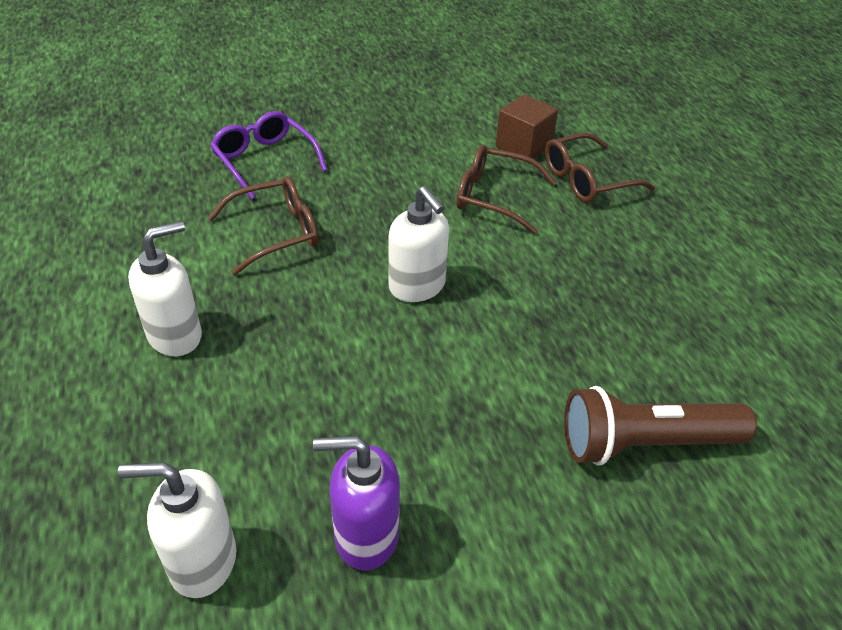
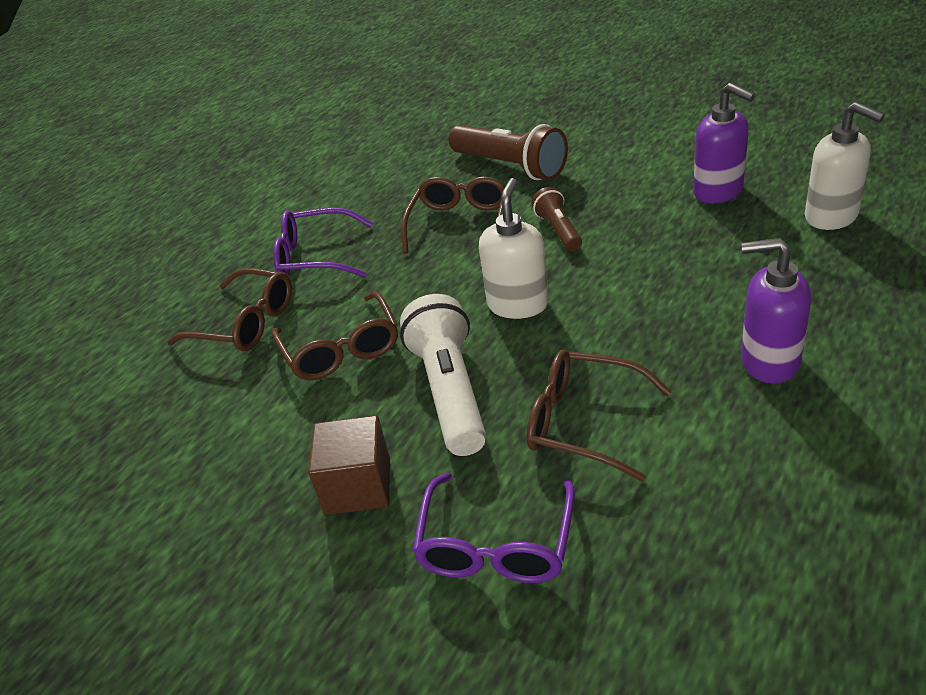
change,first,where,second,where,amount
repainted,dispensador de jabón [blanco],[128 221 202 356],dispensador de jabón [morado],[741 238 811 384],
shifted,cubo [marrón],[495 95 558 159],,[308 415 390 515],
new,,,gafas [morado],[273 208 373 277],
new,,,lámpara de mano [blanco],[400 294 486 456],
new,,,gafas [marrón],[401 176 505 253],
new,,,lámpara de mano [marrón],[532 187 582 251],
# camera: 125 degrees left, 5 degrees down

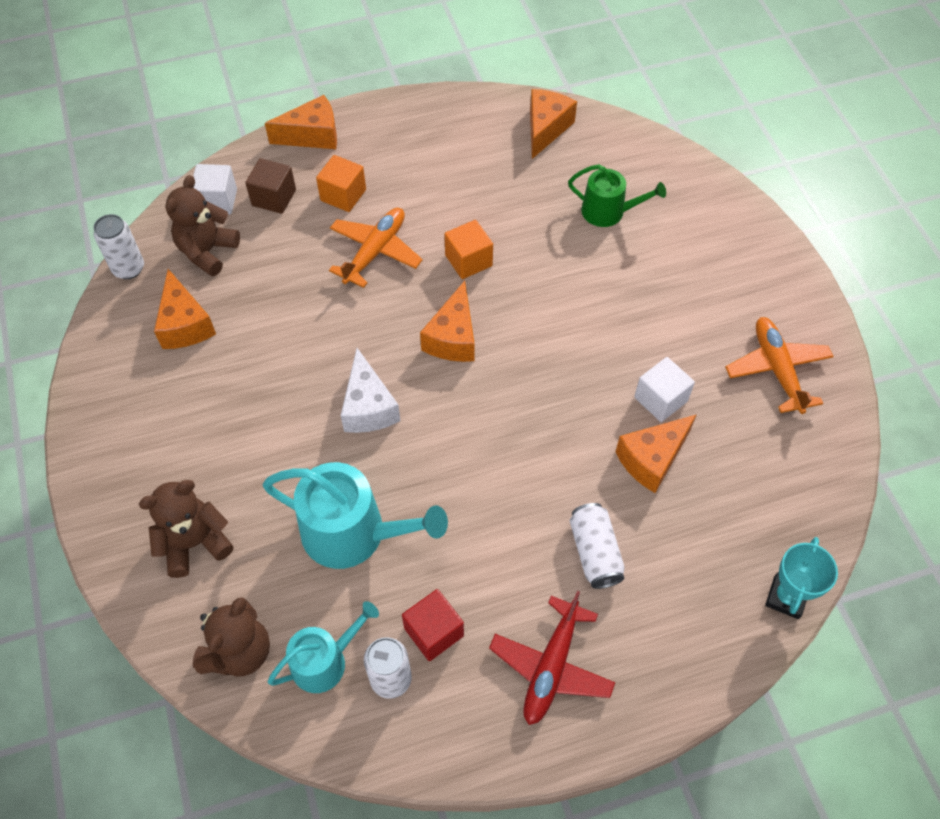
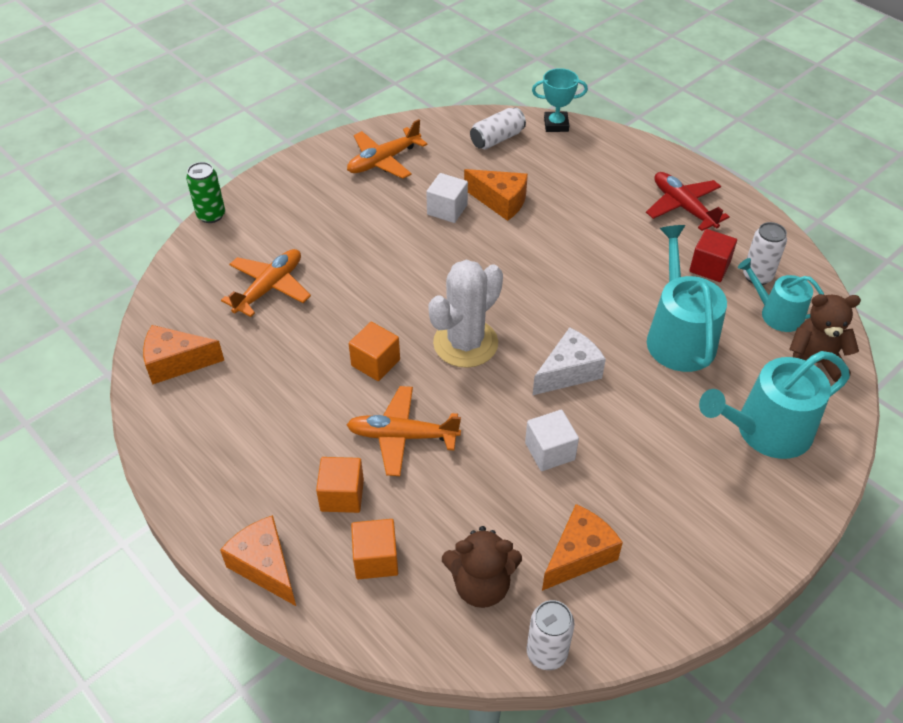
change,first,where,second,where,amount
swapped,osito [marrón],[139 480 234 578],regadera [turquesa],[699 351 850 459],
shifted,cubo [blanco],[193 164 237 214],,[525 410 579 471],
repainted,cubo [marrón],[245 158 296 214],cubo [naranja],[351 519 398 579],
swapped,queso [naranja],[420 281 475 362],cactus [blanco],[428 260 503 368],
rotated,avión [rojo],[489 591 615 725],,[646 172 729 231],120 degrees counterclockwise
swapped,regadera [verde],[568 164 666 227],avión [naranja],[221 249 311 317],
shifted,lata [blanco],[570 503 625 589],,[470 107 526 149],
new,,,lata [verde],[186 162 225 223],
# camera: 115 degrees left, 10 degrees down

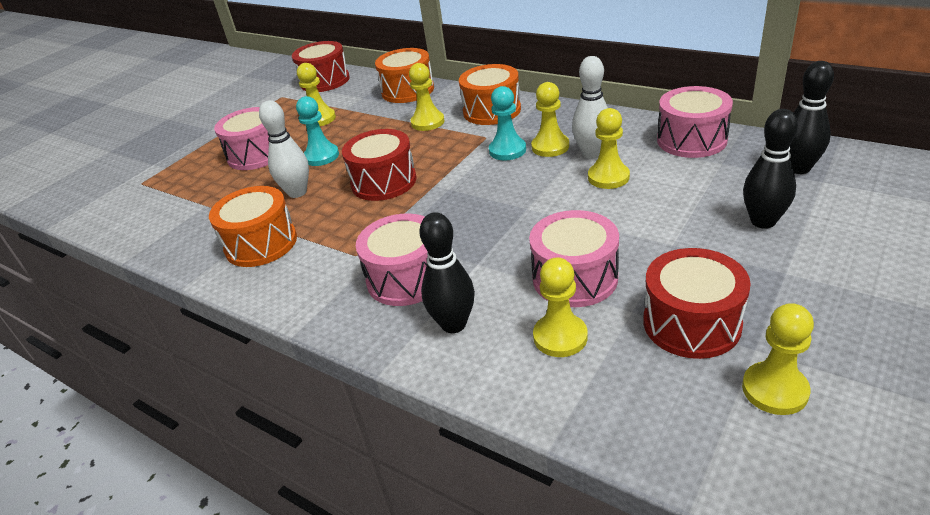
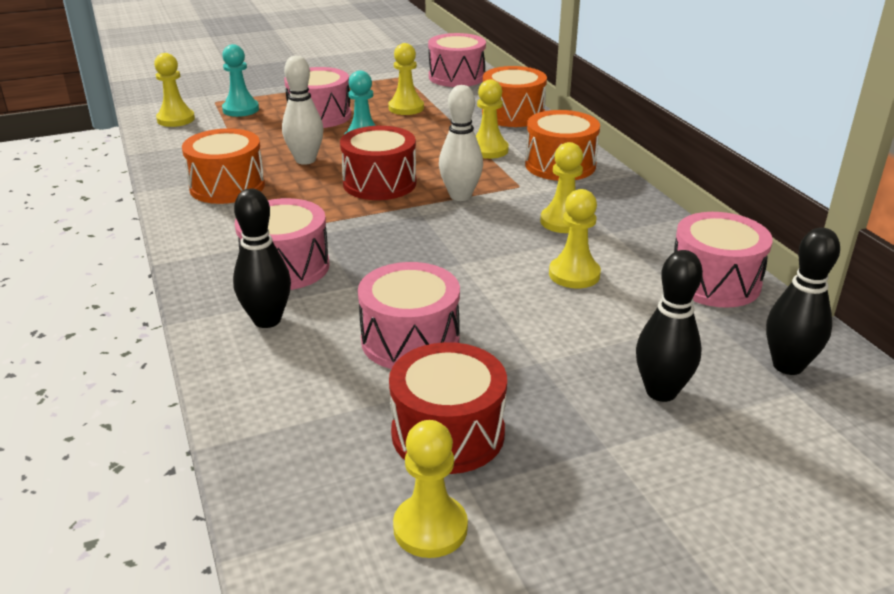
change,first,where,second,where,amount
repainted,tambor [rojo],[292 41 350 92],tambor [rosa],[428 33 486 87],
shifted,peón [turquesa],[489 86 526 160],,[222 44 259 117],
shifted,peón [amarillo],[533 258 588 357],,[154 53 195 127],
shifted,bolo [blanco],[572 56 608 159],,[439 85 483 201],
# camera: 30 degrees right, 5 degrees down

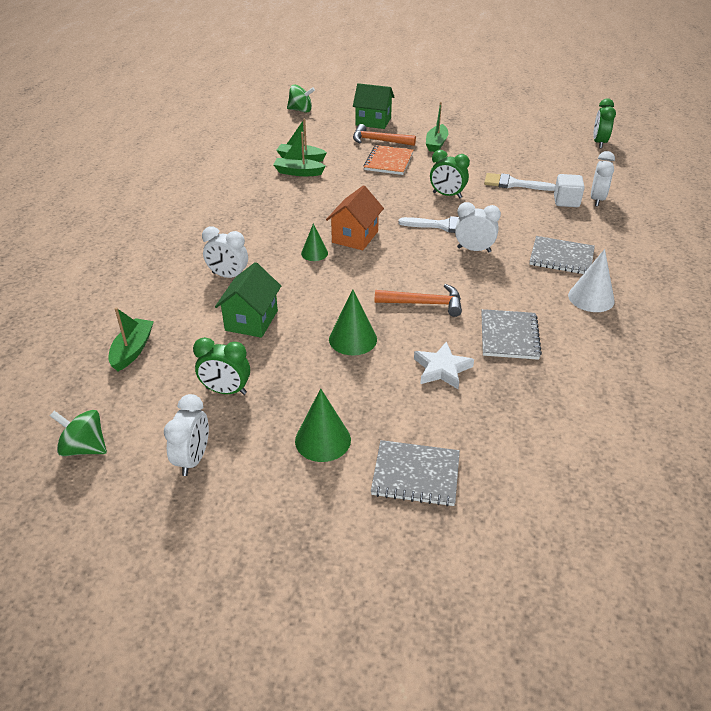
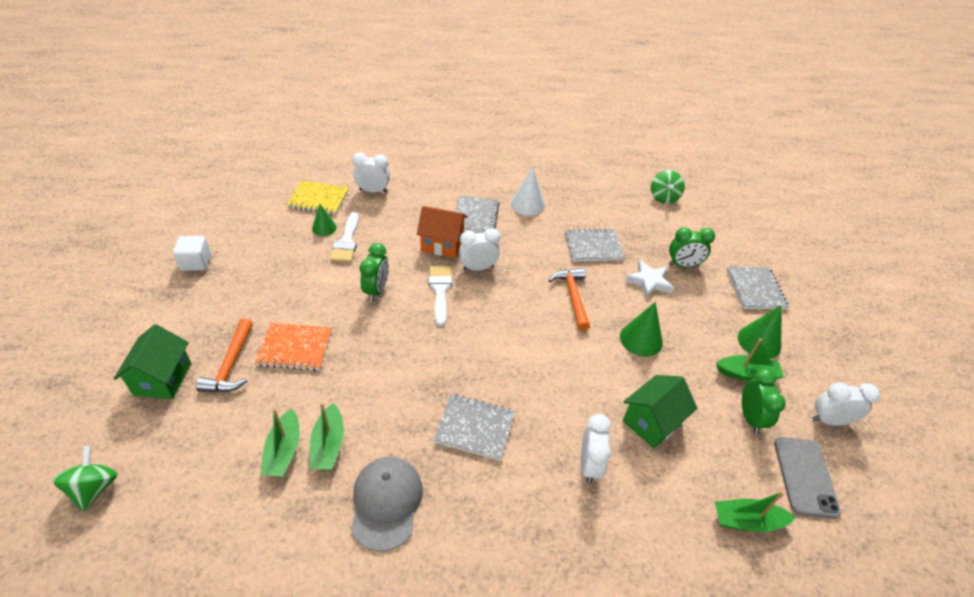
change,first,where,second,where,amount
shifted,peonza [verde],[50 410 107 456],,[651 170 685 204],
rotated,casa [verde],[215 262 281 338],,[623 375 697 449],45 degrees counterclockwise
shifted,cono [verde],[301 223 328 261],,[312 204 337 236],
shifted,casa [naranja],[326 185 384 250],,[417 206 467 258],
shifted,barco [verde],[426 102 449 152],,[716 338 784 381],
rotated,despertador [blanco],[455 202 501 252],,[459 228 500 271],75 degrees clockwise
shifted,cubo [blanco],[554 174 585 207],,[173 236 211 271],
shifted,despertador [verde],[593 99 616 148],,[669 227 715 267],
new,,,cuaderno [amarillo],[286 180 349 215],
new,,,gorra [gris],[351 457 423 552],
new,,,cuaderno [gris],[433 394 515 461],
new,,,móvil [gris],[774 437 841 519],
# camera: 105 degrees left, 5 degrees up

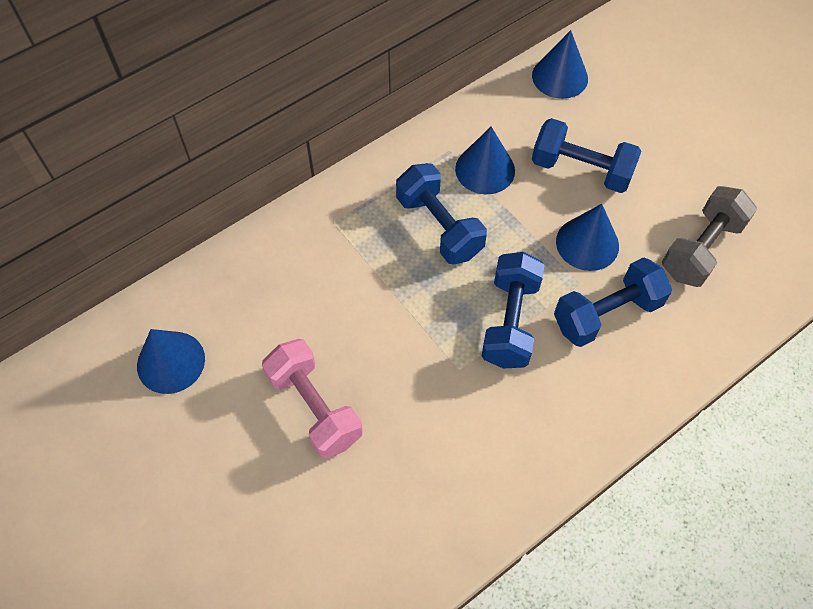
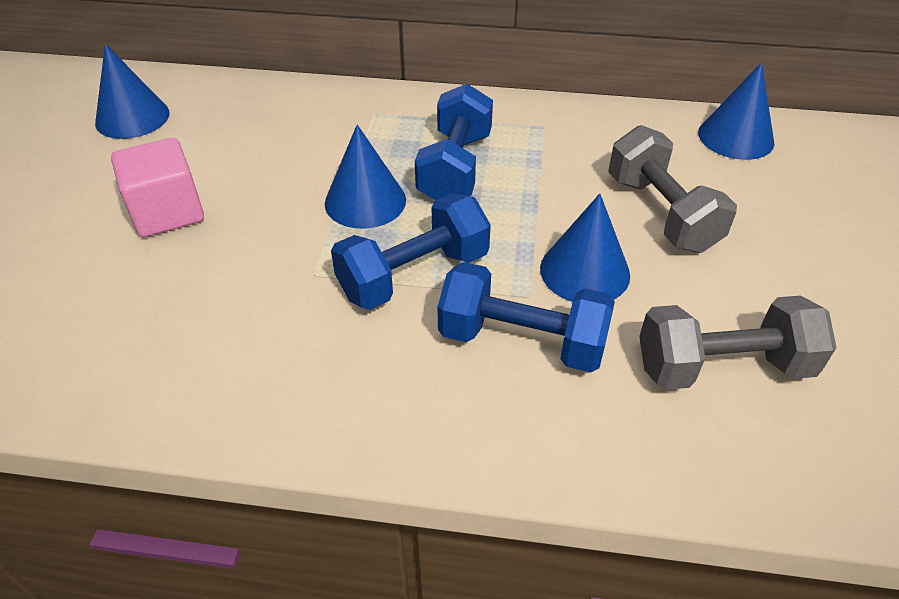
change,first,where,second,where,amount
swapped,mancuerna [rosa],[262 339 363 459],cubo [rosa],[111 138 204 237],
shifted,cono [azul],[455 127 515 194],,[325 124 406 229],
repainted,mancuerna [azul],[532 118 642 193],mancuerna [gris],[608 125 737 253],
# camera: 45 degrees right, 15 degrees down

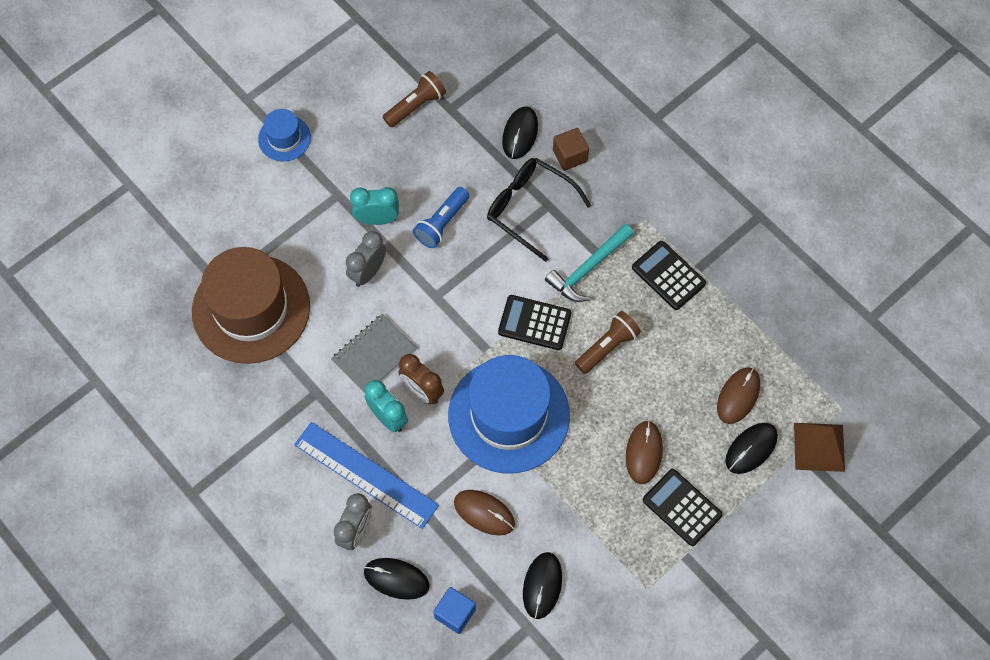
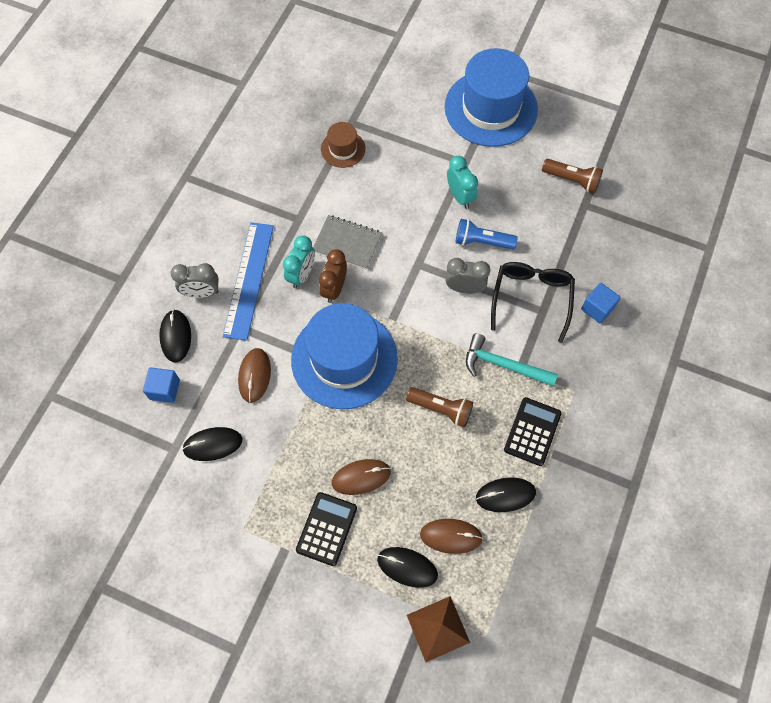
change,first,where,second,where,amount
scaled,sombrero [marrón],[192 247 310 364],,[321 122 365 168],x0.47
scaled,sombrero [azul],[258 109 311 161],,[445 48 538 147],x2.13
shifted,despertador [gris],[346 231 386 287],,[445 258 490 294],
gone,calculadora [negro],[498 295 571 350],,,
shifted,ratón [negro],[502 107 538 159],,[476 477 536 512],
repainted,cubo [marrón],[553 128 589 171],cubo [azul],[581 283 621 324],
# camera: 65 degrees right, 0 degrees up

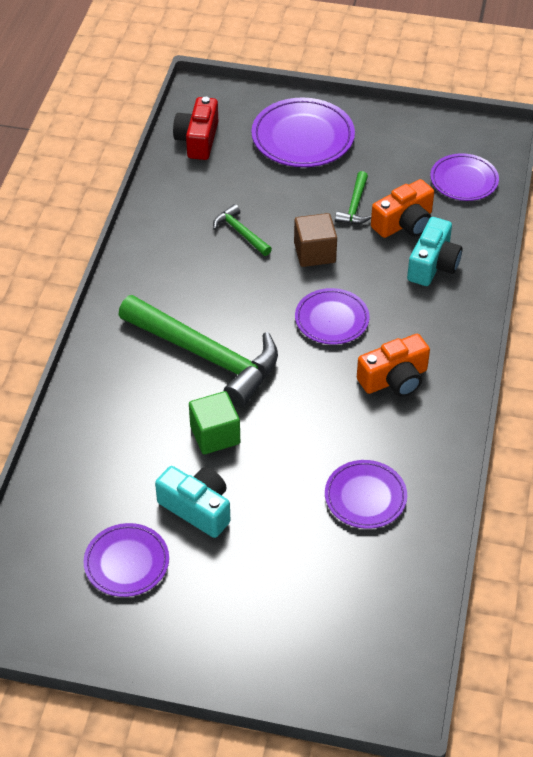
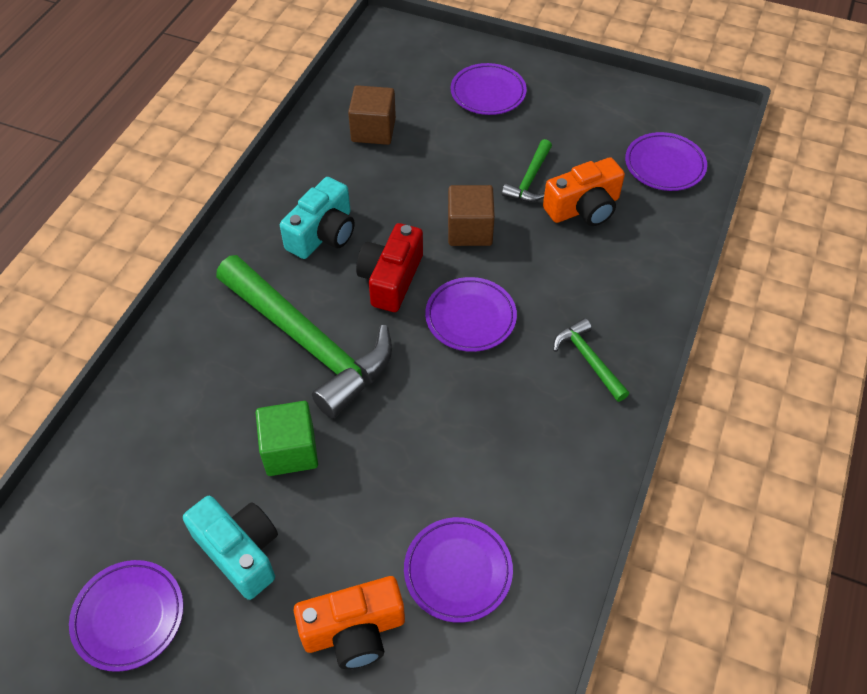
change,first,where,second,where,amount
shifted,cámara [rojo],[173 97 218 160],,[356 223 423 312],
shifted,martillo [verde],[213 204 272 256],,[553 318 629 402],
scaled,plato [morado],[251 98 355 167],,[451 63 527 115],x0.64
shifted,cámara [naranja],[357 334 430 397],,[294 576 405 669],
shifted,cámara [turquesa],[407 217 462 286],,[280 177 355 259],
new,,,cubo [marrón],[348 85 396 145],
# camera: 10 degrees right, 5 degrees up

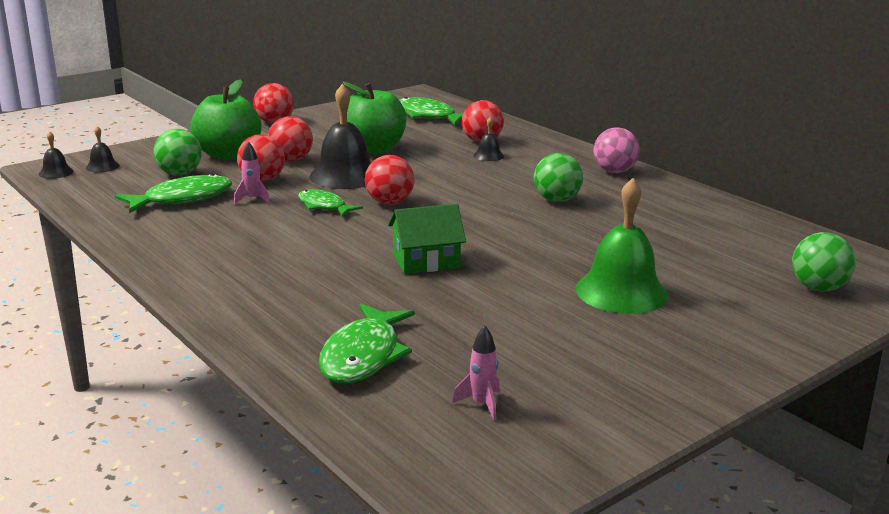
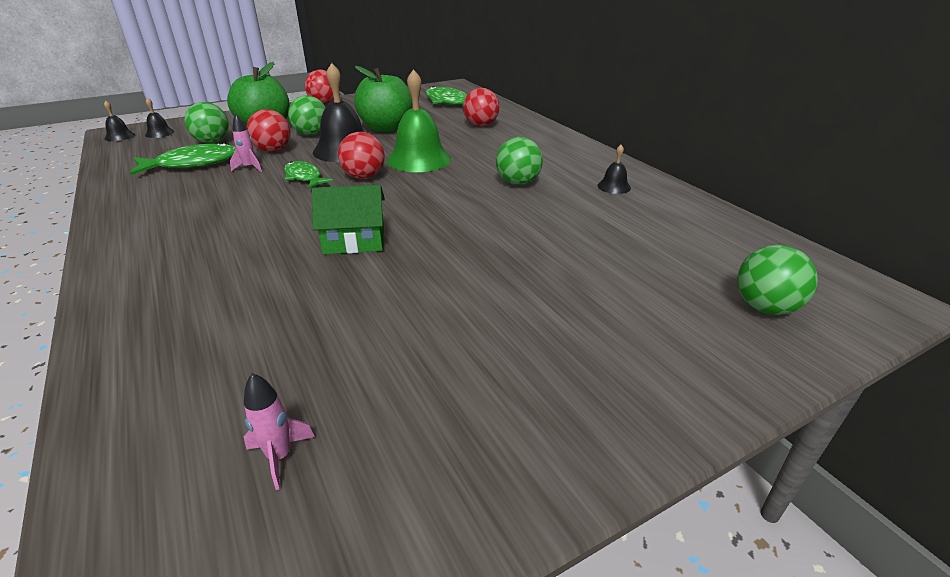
change,first,where,second,where,amount
repainted,pelota [rojo],[268 116 313 161],pelota [verde],[288 95 325 135],
gone,pez [verde],[318 303 415 383],,,
shifted,campana [negro],[473 117 504 161],,[597 145 631 194],
shifted,campana [verde],[575 178 668 314],,[387 69 451 172],
gone,pelota [rosa],[593 127 640 173],,,
# camera: 10 degrees right, 10 degrees up

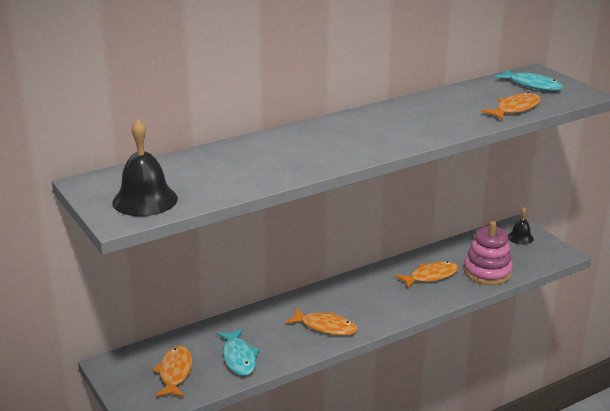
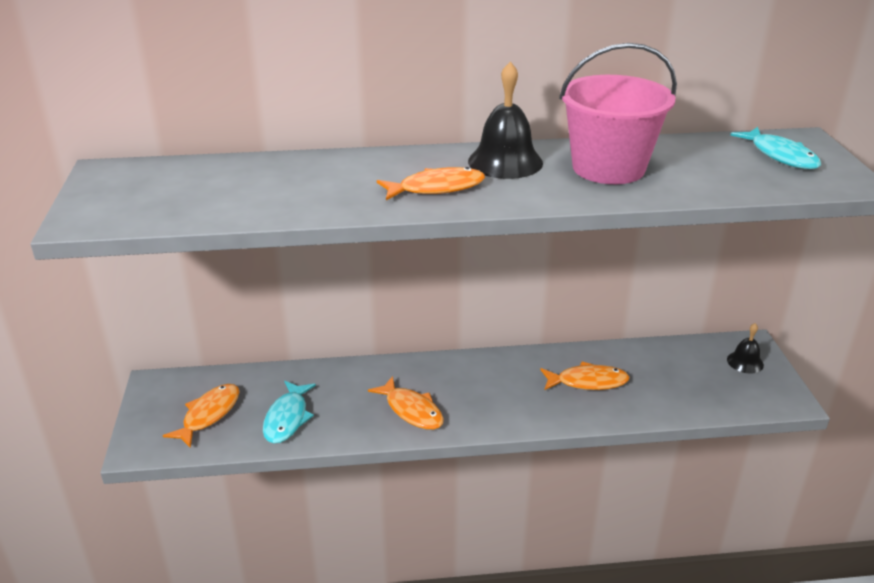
change,first,where,second,where,amount
shifted,campana [negro],[112 119 178 216],,[468 61 543 179],
gone,juguete apilable [rosa],[464 221 513 285],,,
shifted,pez [naranja],[481 92 541 120],,[377 167 485 200],
new,,,balde [rosa],[559 43 677 184],
# camera: 25 degrees right, 5 degrees up

